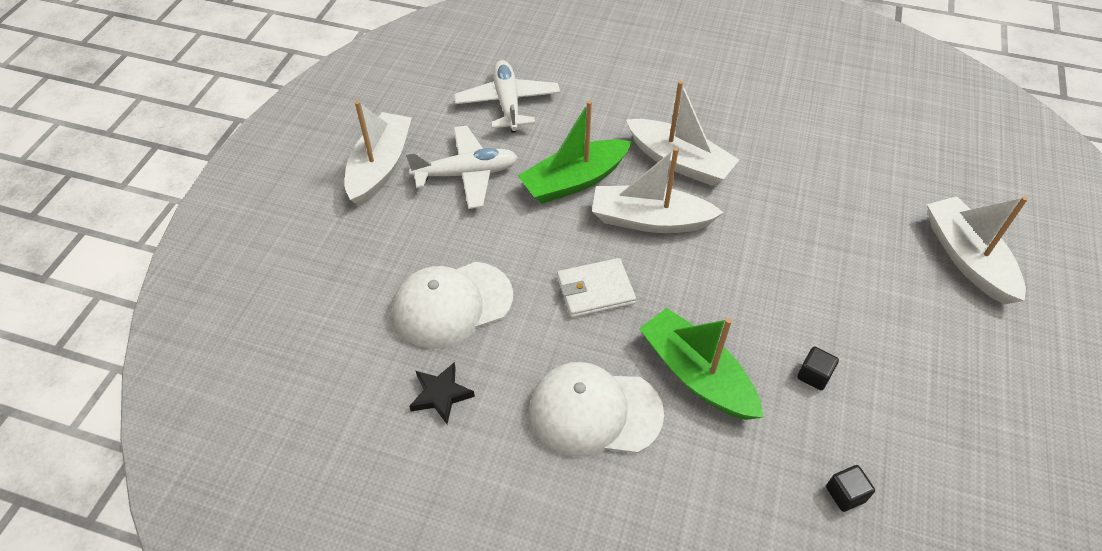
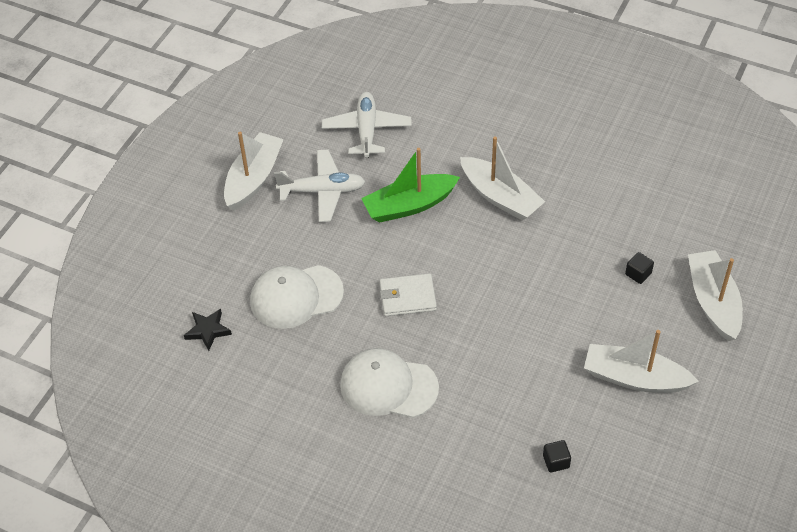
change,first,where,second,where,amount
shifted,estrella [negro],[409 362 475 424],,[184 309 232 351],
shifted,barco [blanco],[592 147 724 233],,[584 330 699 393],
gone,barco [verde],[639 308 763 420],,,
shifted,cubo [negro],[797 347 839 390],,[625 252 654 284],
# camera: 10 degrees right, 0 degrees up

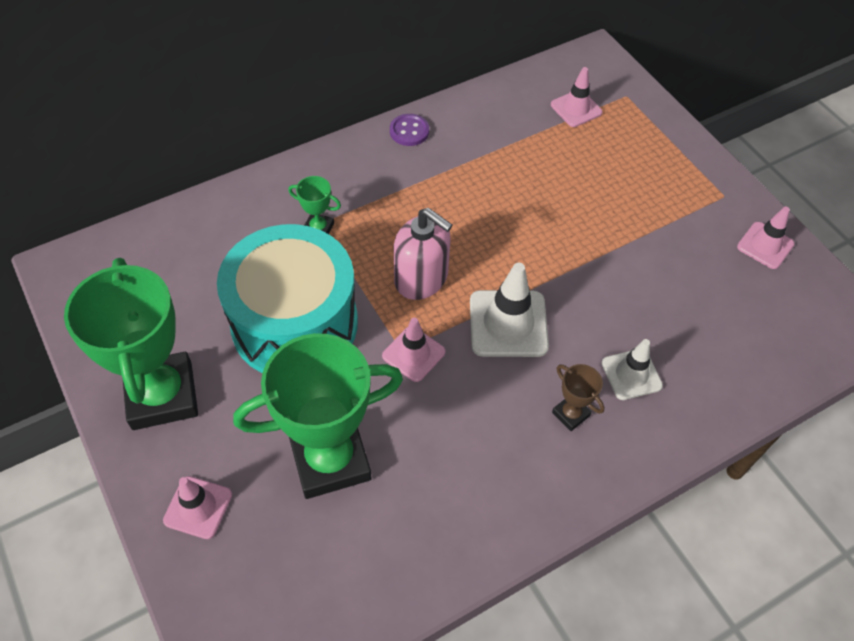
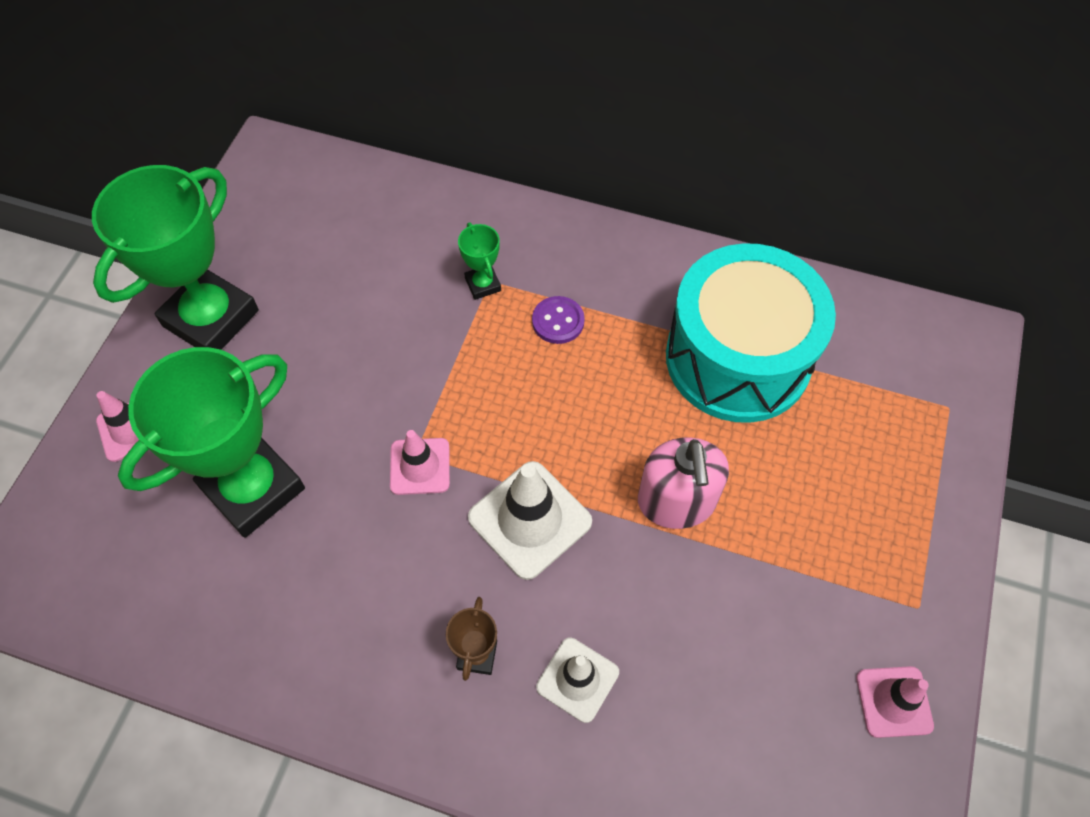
change,first,where,second,where,amount
shifted,tambor [turquesa],[217 224 358 373],,[666 243 836 423],
rotated,trofeo [verde],[233 333 403 499],,[118 347 305 538],75 degrees counterclockwise
shifted,botón [morado],[390 114 429 146],,[532 296 585 344],
shifted,dispensador de jabón [rosa],[394 208 452 300],,[638 438 729 529],
gone,cono de tráfico [rosa],[551 67 603 127],,,
# camera: 50 degrees right, 5 degrees up

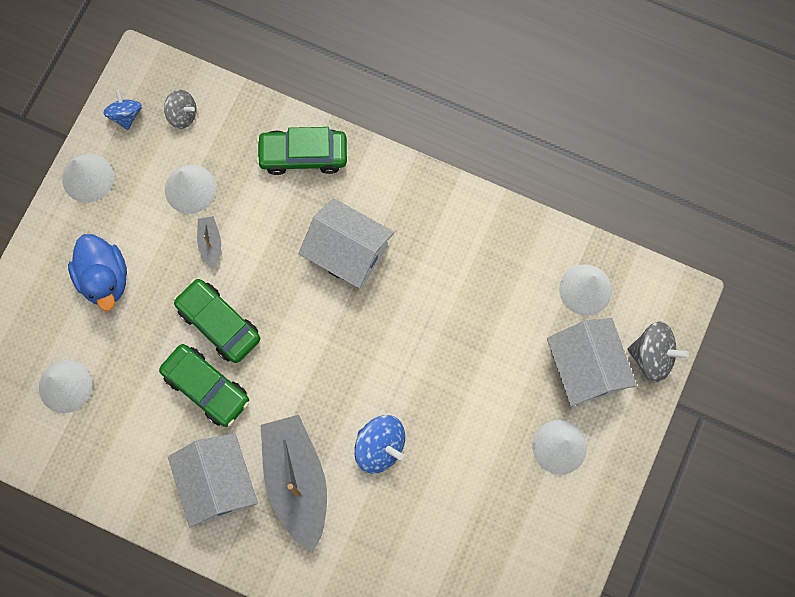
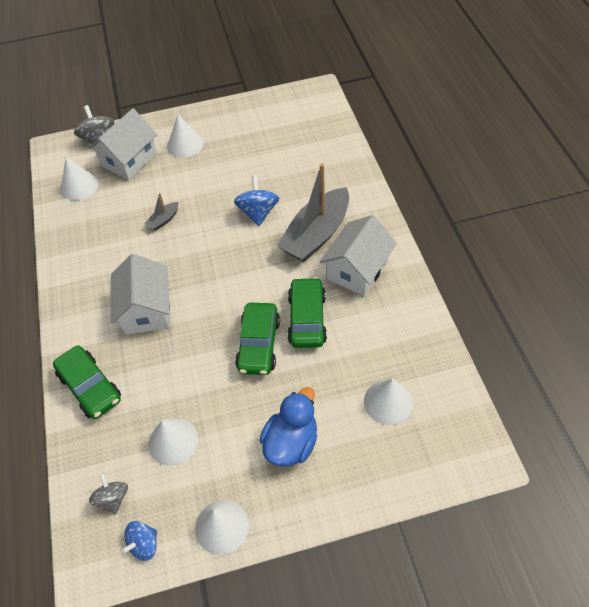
change,first,where,second,where,amount
shifted,barco [gris],[197 216 221 268],,[144 193 178 231],
# camera: 125 degrees left, 20 degrees down

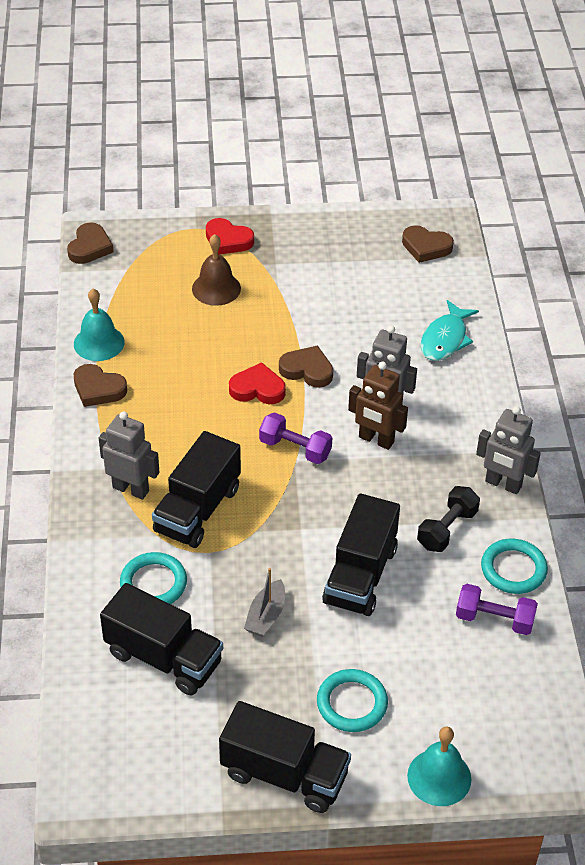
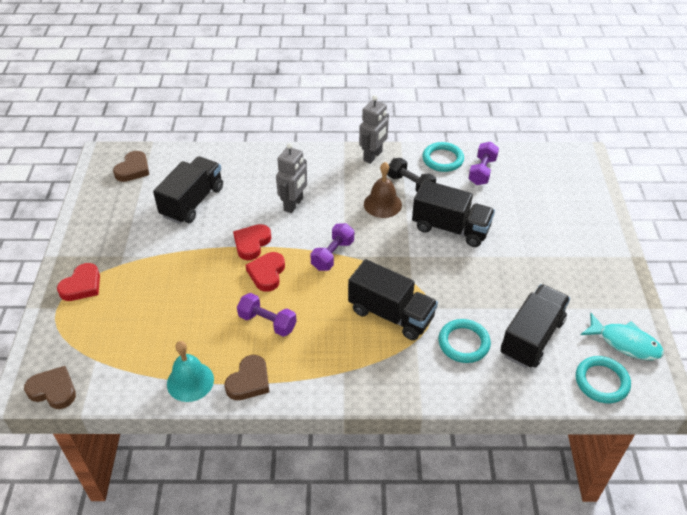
change,first,where,second,where,amount
gone,robot [gris],[99 411 160 500],,,
shifted,campana [marrón],[192 234 241 306],,[364 162 402 218],
shifted,camión [negro],[219 701 351 813],,[153 156 223 224],
gone,barco [gris],[244 568 285 637],,,
repainted,corazón [marrón],[279 345 333 388],corazón [rojo],[233 224 272 260],
shifted,anillo [turquesa],[317 669 388 732],,[576 356 631 403],
gone,robot [marrón],[348 362 408 450],,,
gone,campana [turquesa],[407 727 472 806],,,
shifted,pez [turquesa],[420 300 479 361],,[581 313 664 360],
new,,,mancuerna [morado],[237 293 297 337],
# camera: 85 degrees left, 0 degrees up

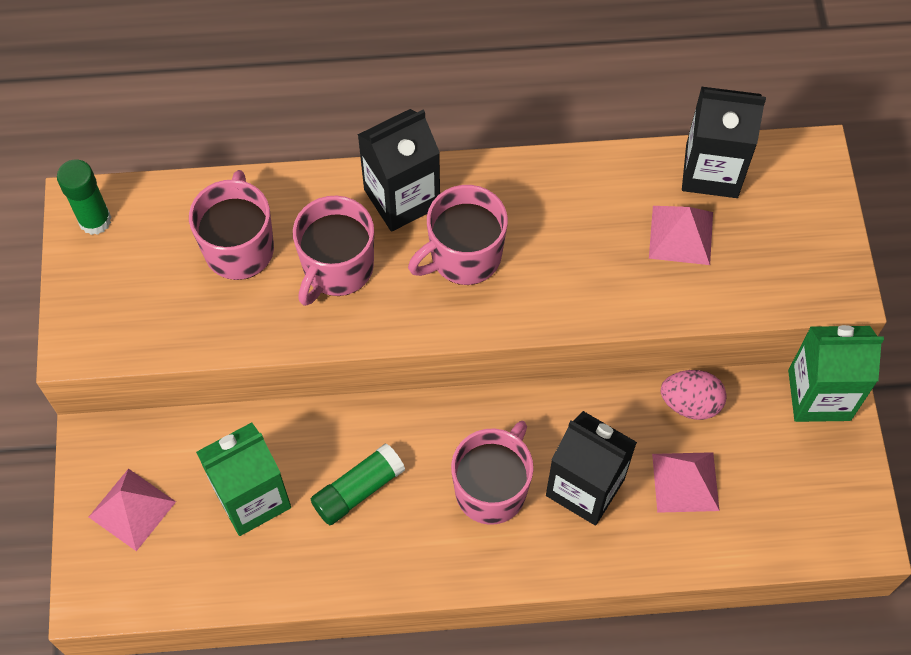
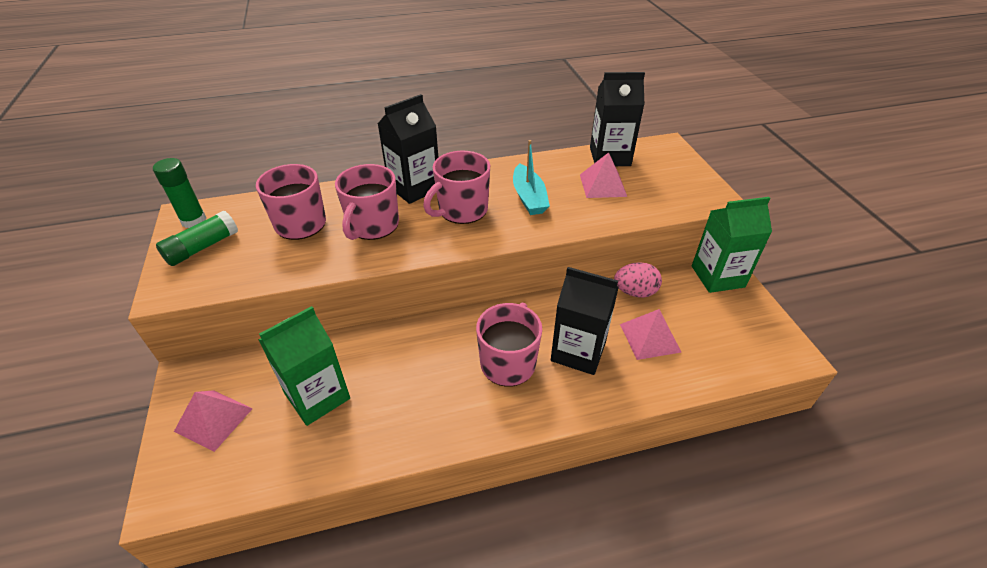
change,first,where,second,where,amount
shifted,barra de pegamento [verde],[311 443 405 525],,[156 211 238 266],
new,,,barco [turquesa],[513 140 550 215],
# camera: 10 degrees left, 20 degrees down

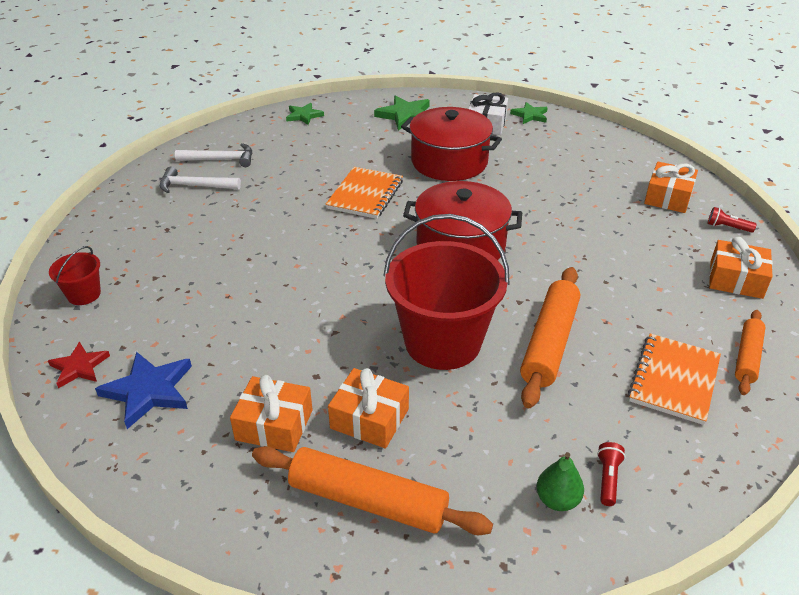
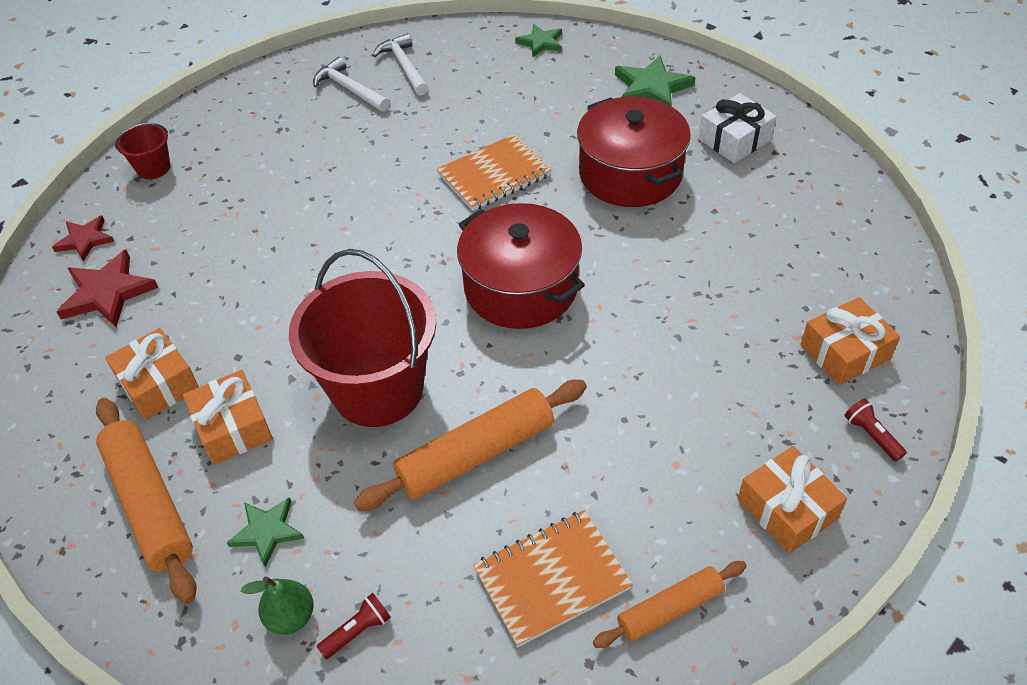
change,first,where,second,where,amount
repainted,estrella [azul],[95 352 192 429],estrella [rojo],[57 250 158 327],
rotated,martillo [blanco],[175 143 252 167],,[372 33 428 96],150 degrees counterclockwise
shifted,estrella [verde],[510 102 548 124],,[227 497 304 567],
# camera: 40 degrees right, 10 degrees up

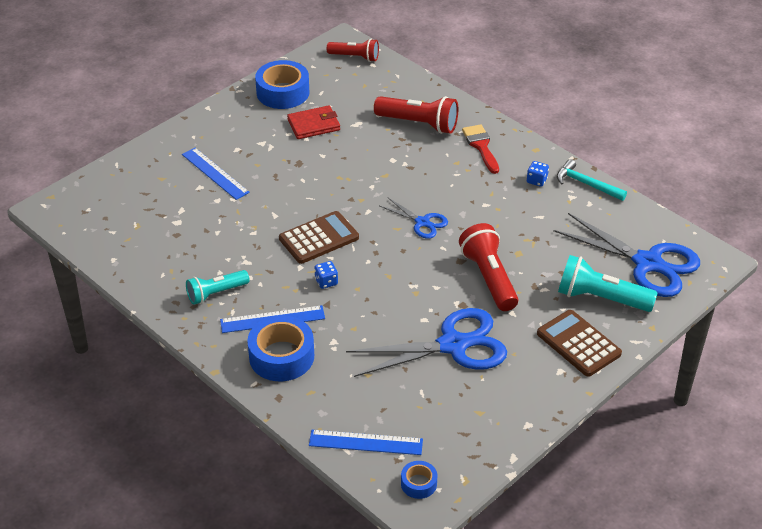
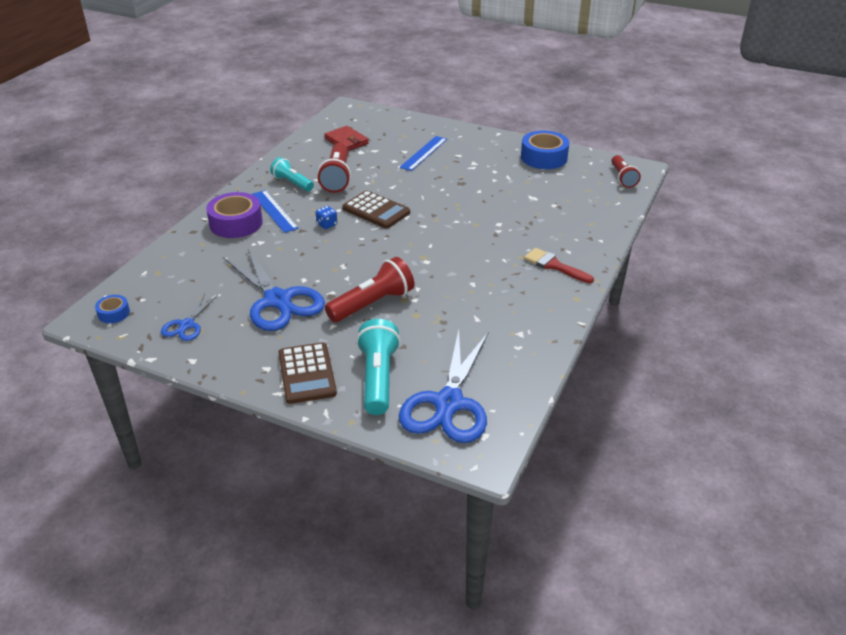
change,first,where,second,where,amount
repainted,cinta adhesiva [azul],[247 315 314 381],cinta adhesiva [morado],[206 192 263 238],
shifted,cartera [rojo],[287 105 340 139],,[324 126 369 151],
gone,regla [azul],[309 430 423 455],,,
shifted,lámpara de mano [rojo],[374 96 458 134],,[317 143 351 193],
shifted,tijeras [azul],[380 197 448 239],,[161 293 218 341],
rotated,pincel [rojo],[462 124 499 174],,[524 248 594 283],105 degrees counterclockwise
gone,dado [azul],[527 161 549 187],,,
rotated,calculadora [marrón],[537 310 622 377],,[279 342 337 404],135 degrees clockwise
gone,martillo [turquesa],[557 159 627 201],,,
# camera: 70 degrees right, 5 degrees down

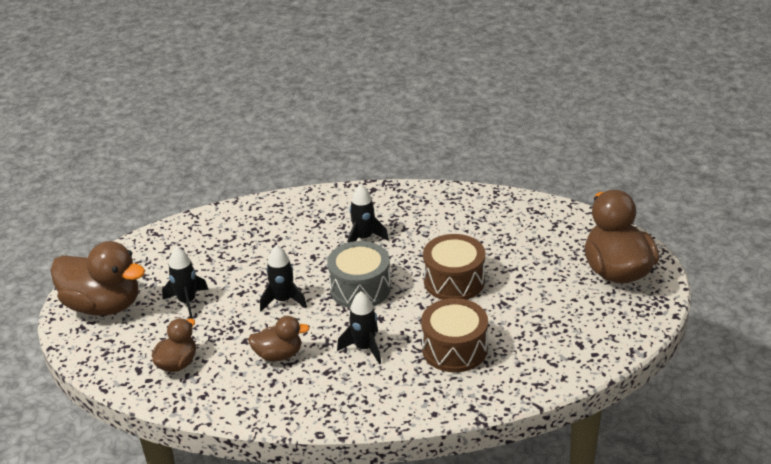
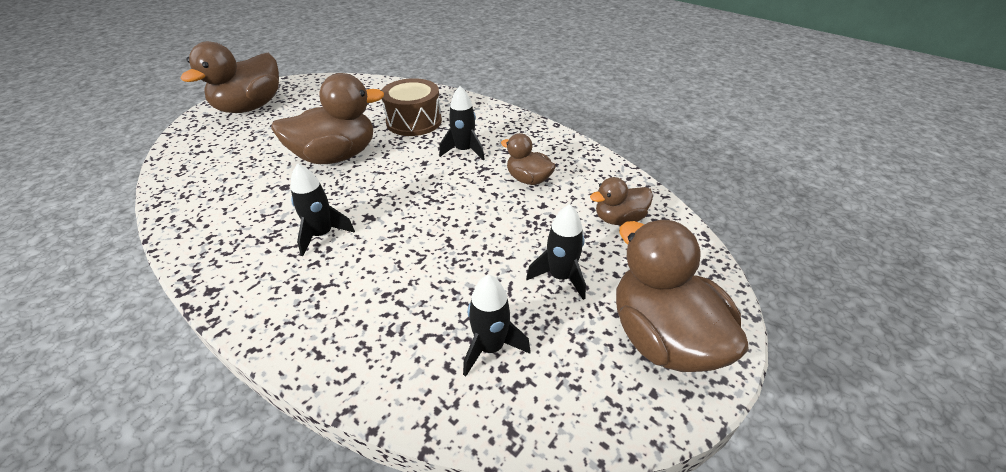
change,first,where,second,where,amount
shifted,cohete [negro],[260 245 307 311],,[463 275 531 377],
gone,tambor [gris],[327 241 391 308],,,
swapped,tambor [marrón],[423 234 485 300],pato [marrón],[271 73 384 164],
# camera: 140 degrees left, 5 degrees up

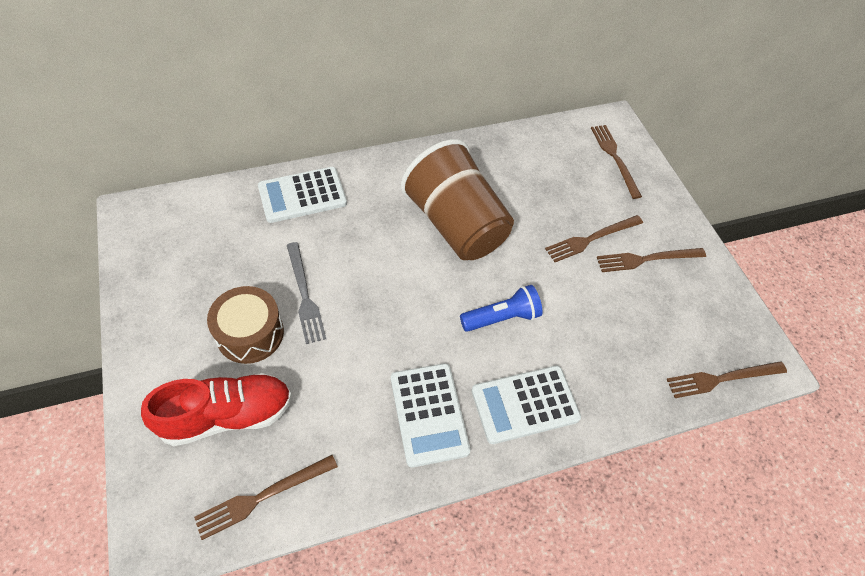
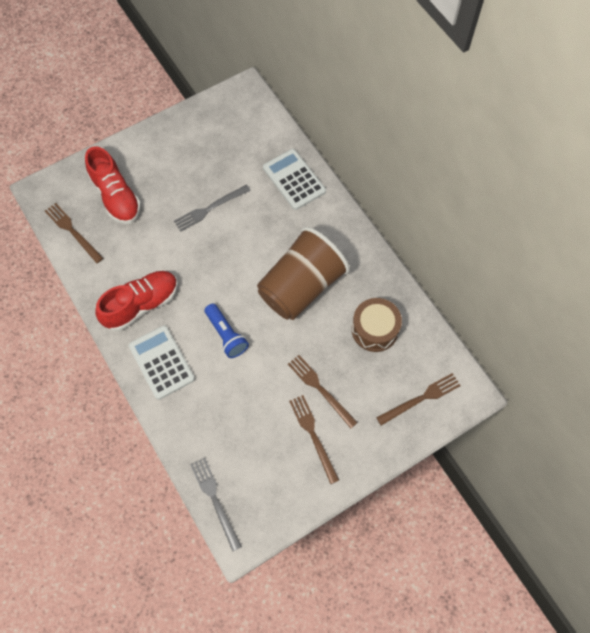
change,first,where,second,where,amount
shifted,tambor [marrón],[207 286 284 364],,[352 298 402 352],
swapped,calculadora [blanco],[391 363 471 467],zapato [rojo],[95 271 178 331],
repainted,tenedor [marrón],[667 361 787 398],tenedor [gris],[190 458 242 551],
# camera: 80 degrees right, 10 degrees up

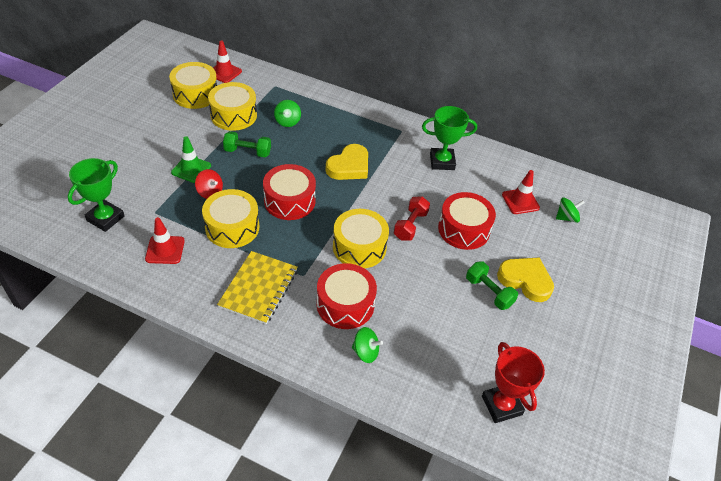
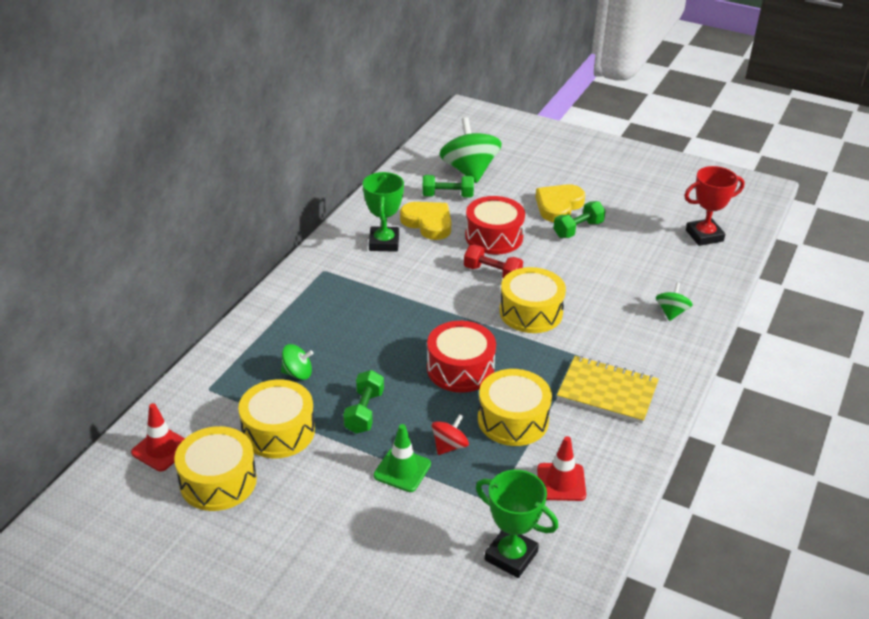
change,first,where,second,where,amount
gone,tambor [rojo],[317 263 377 329],,,
shifted,corazón [amarillo],[325 144 368 180],,[400 202 451 240],
swapped,cono de tráfico [rojo],[502 170 540 214],mancuerna [verde],[422 175 474 197],
scaled,peonza [verde],[556 197 585 223],,[439 117 502 183],x2.02
# camera: 85 degrees left, 10 degrees down

